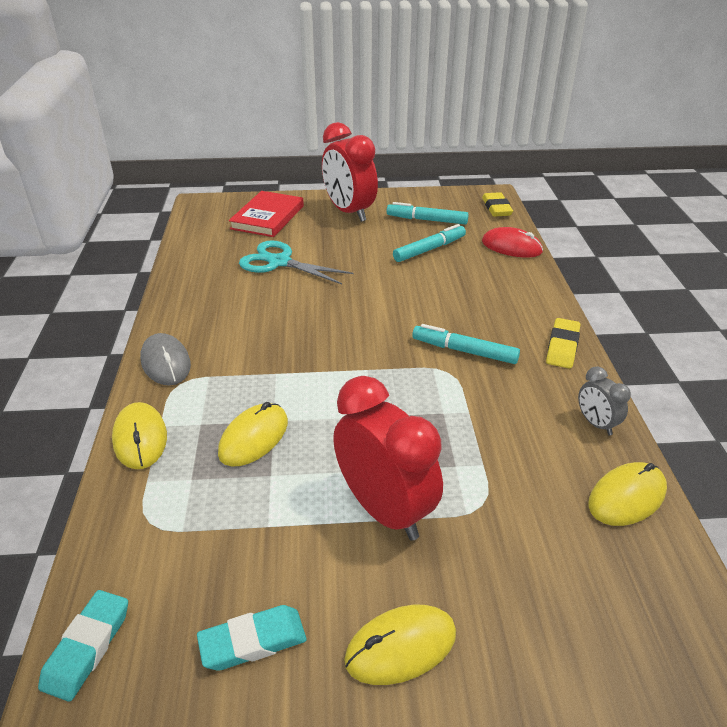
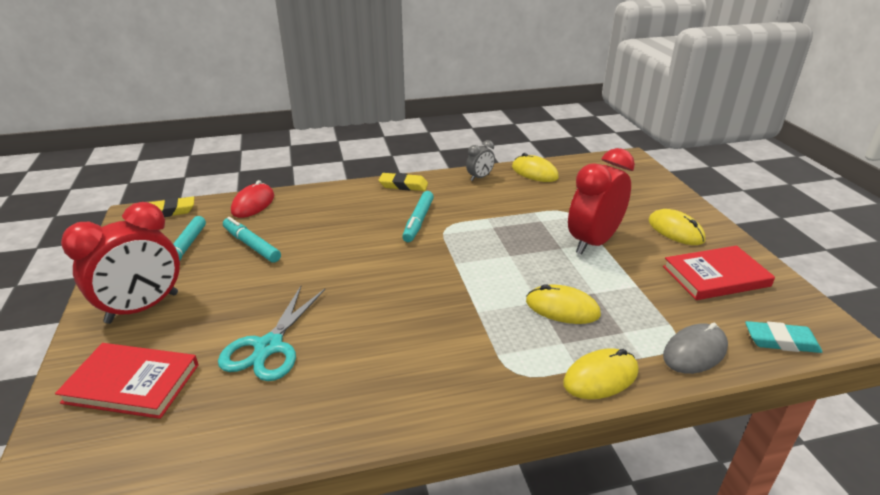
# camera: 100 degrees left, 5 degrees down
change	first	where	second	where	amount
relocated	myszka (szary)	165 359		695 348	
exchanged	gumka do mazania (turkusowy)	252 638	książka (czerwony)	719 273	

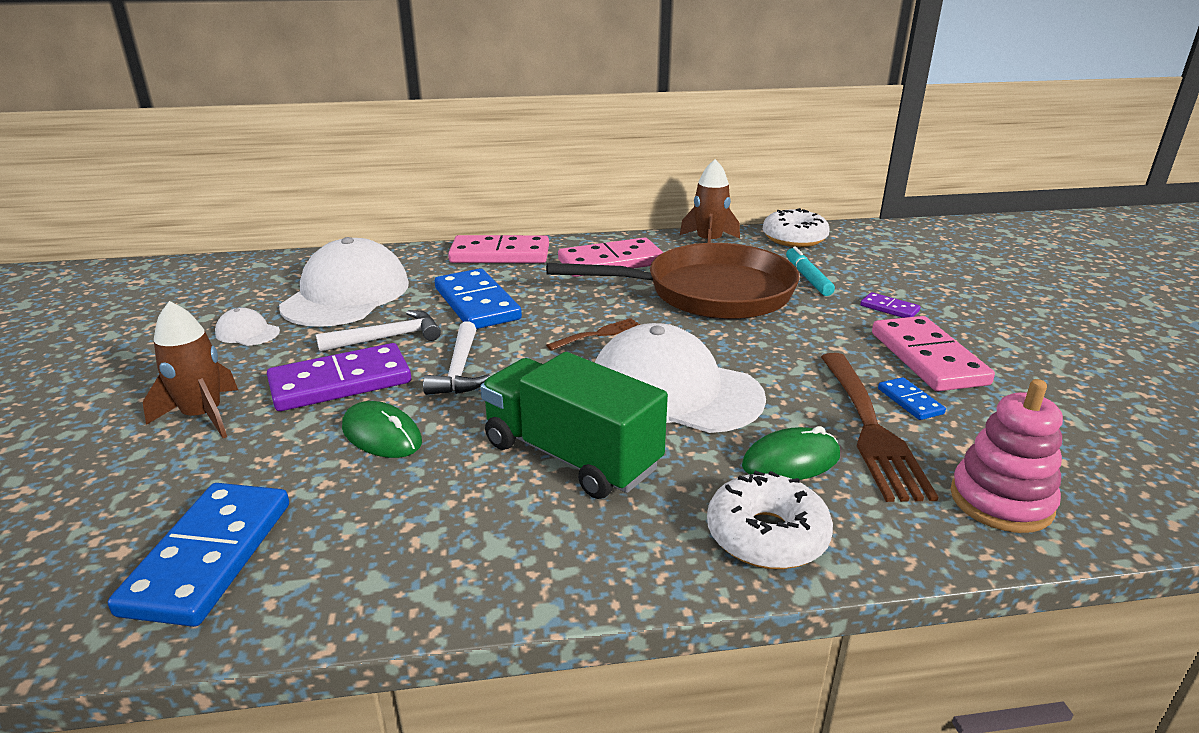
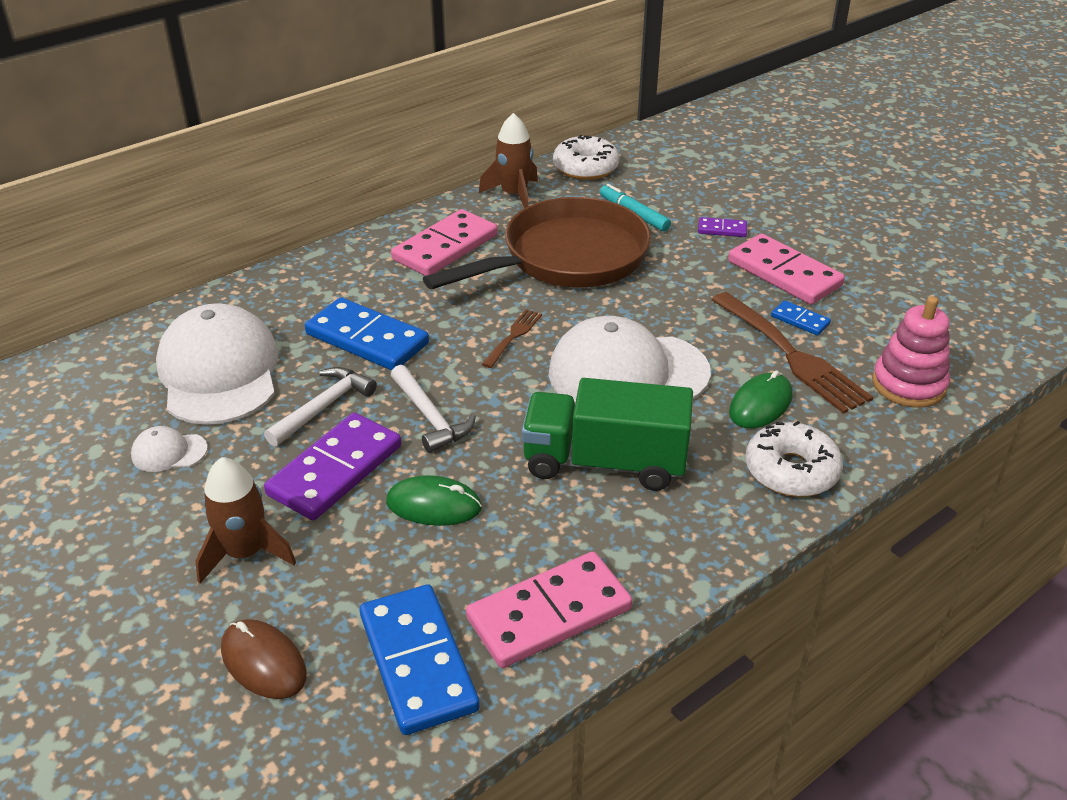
# camera: 30 degrees left, 10 degrees up
change	first	where	second	where	amount
relocated	kostka domina (różowy)	498 249		549 610	
appeared			myszka (brązowy)	263 659	

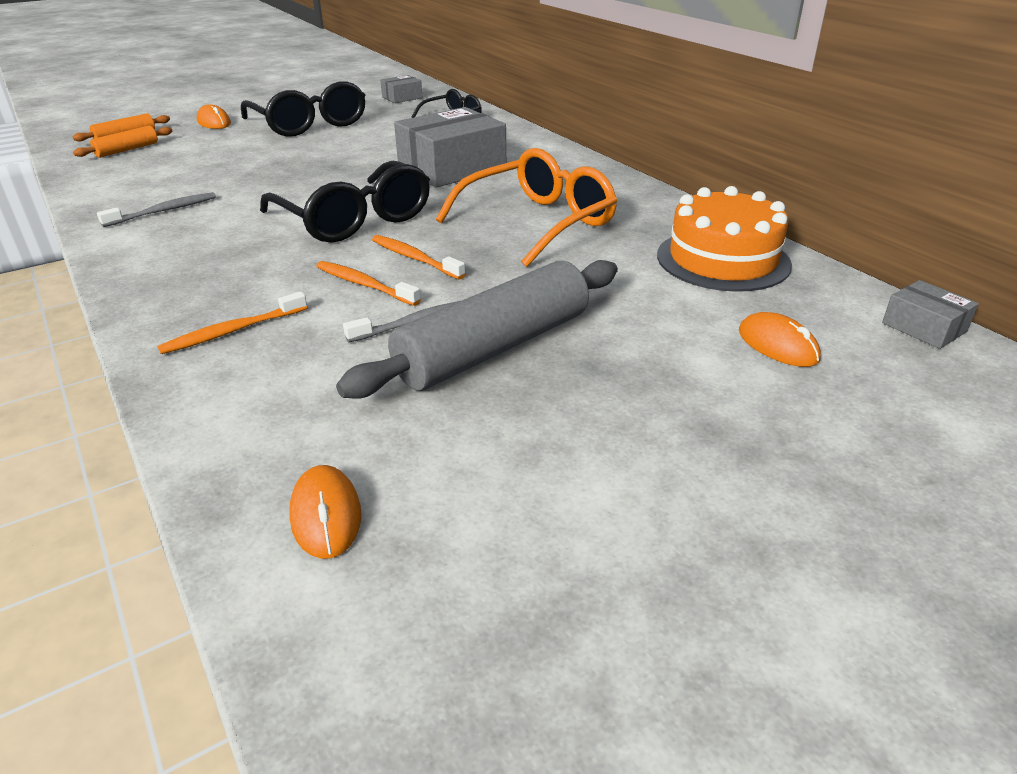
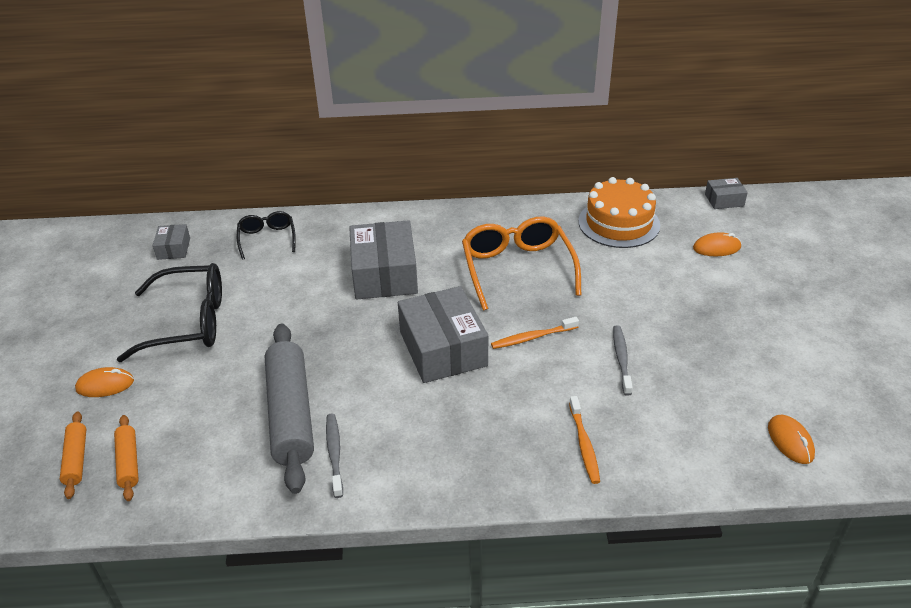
# camera: 60 degrees left, 5 degrees up
change	first	where	second	where	amount
exchanged	okulary (czarny)	345 202	pudełko (szary)	443 334	
relocated	wałek do ciasta (szary)	477 329		289 408	
missing	szczoteczka do zębów (pomarańczowy)	368 283			
spun	myszka (pomarańczowy)	325 512		791 439	60 degrees clockwise

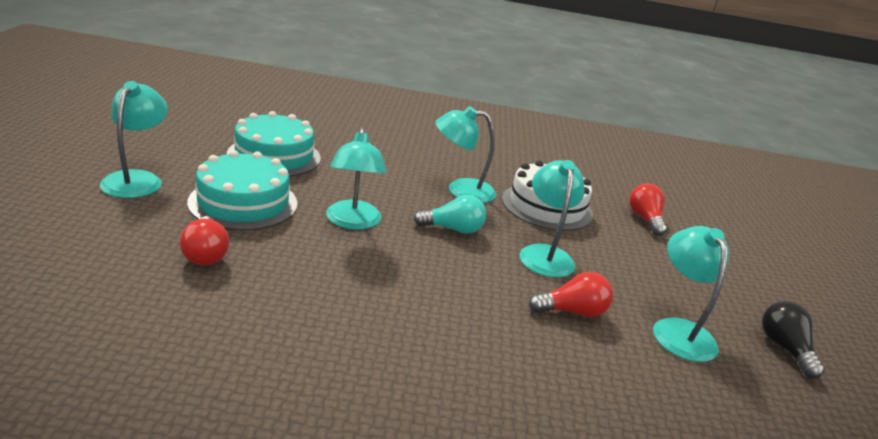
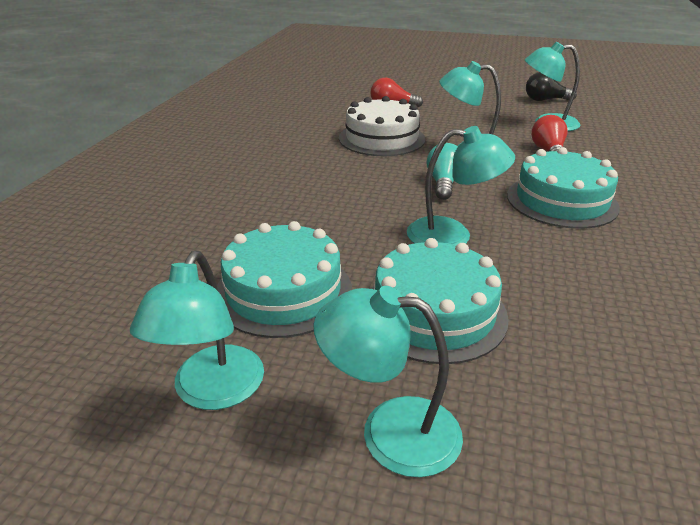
# camera: 75 degrees left, 5 degrees up
change	first	where	second	where	amount
relocated	lampka (turkusowy)	465 154		197 330	
missing	żarówka (czerwony)	204 240			
appeared			tort (turkusowy)	563 188	

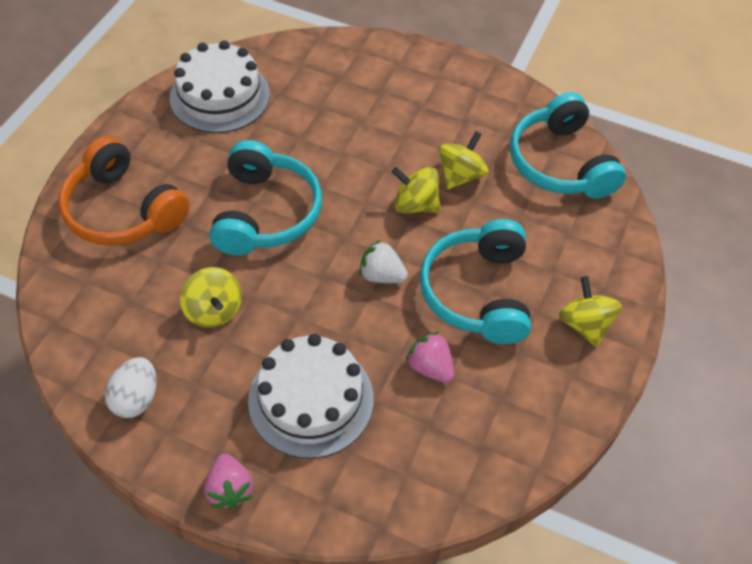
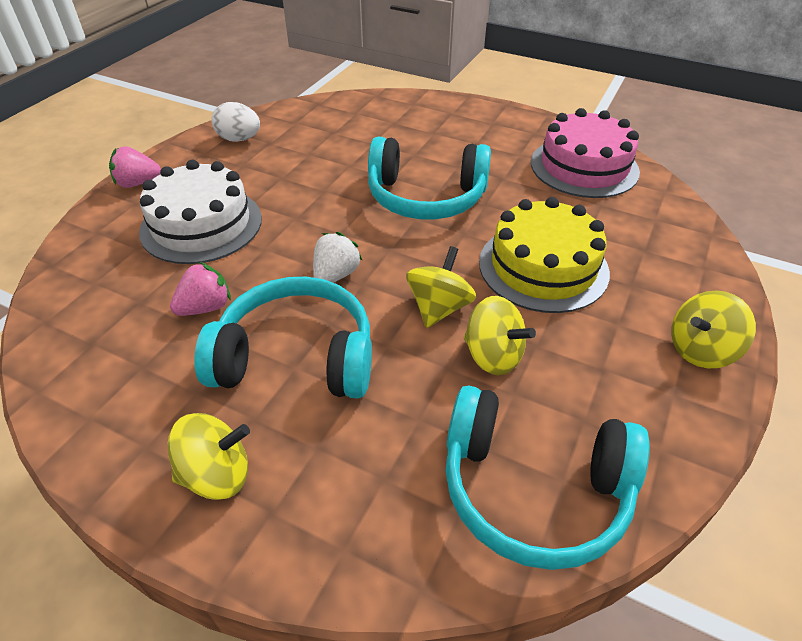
# camera: 95 degrees right, 10 degrees down
change	first	where	second	where	amount
colour	tort (biały)	220 87	tort (różowy)	585 153	
spun	słuchawki (turkusowy)	568 145		547 477	150 degrees counterclockwise
missing	słuchawki (pomarańczowy)	124 191			
relocated	bączek (żółty)	211 297		713 329	
appeared			tort (żółty)	544 255	

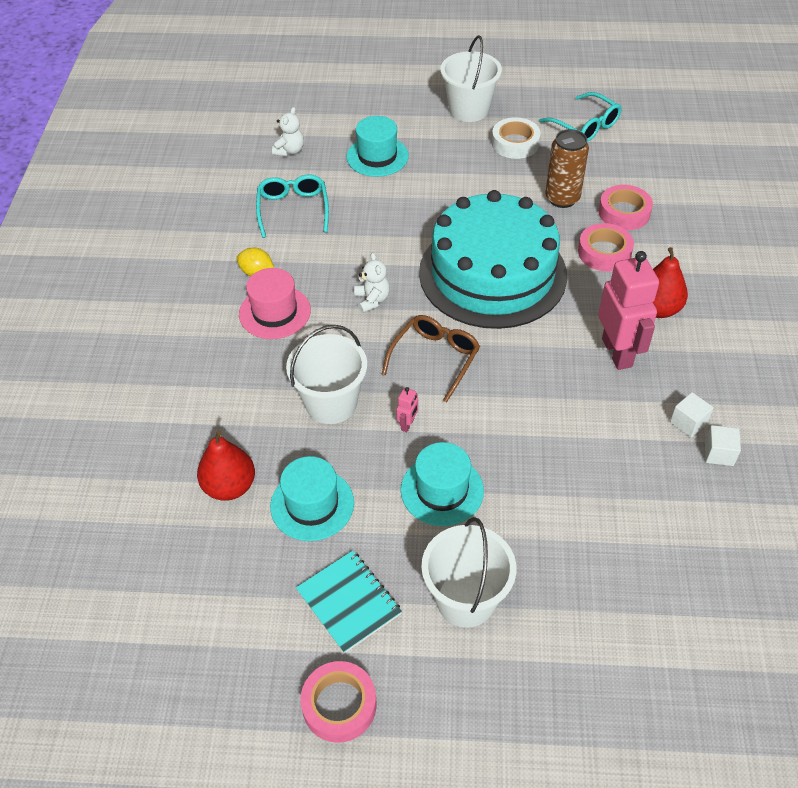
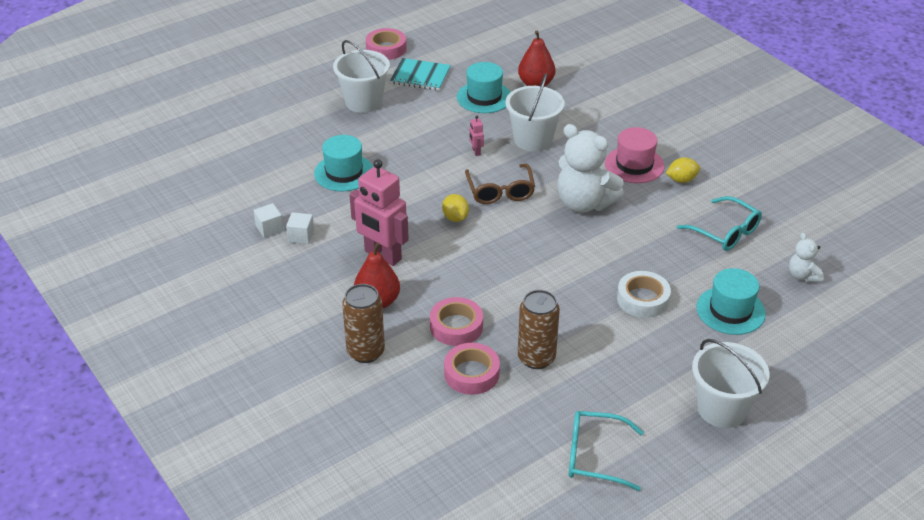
# camera: 140 degrees right, 10 degrees down
change	first	where	second	where	amount
relocated	taśma klejąca (biały)	516 138		644 294	
missing	tort (turkusowy)	493 259			
size	miś (biały)	372 282		590 168	x2.02
relocated	kapelusz (turkusowy)	442 484		343 163	
appeared			cytryna (żółty)	455 208	
appeared			puszka (brązowy)	363 323	

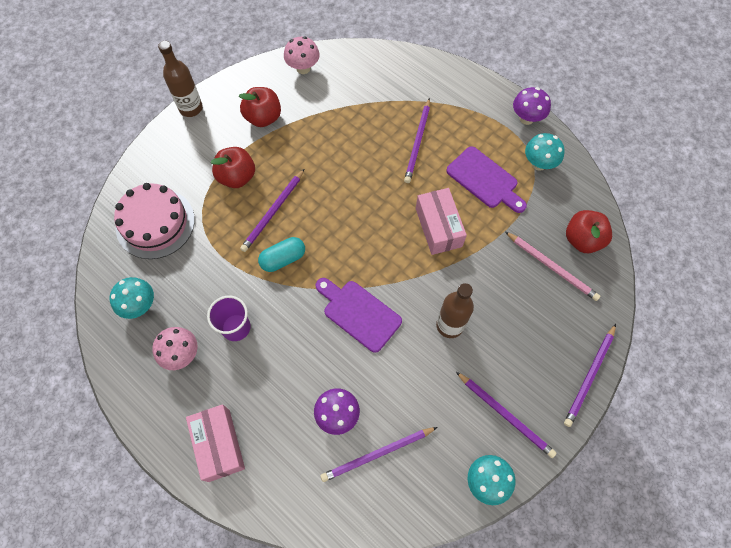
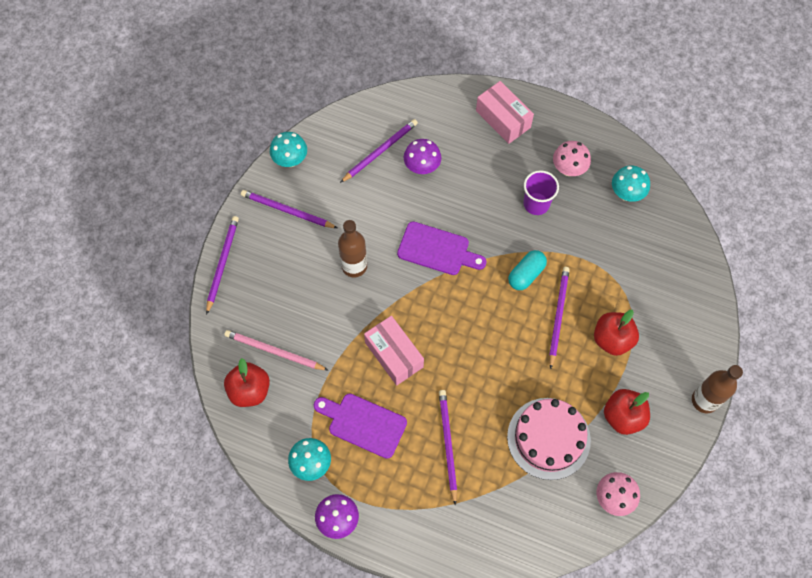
# camera: 160 degrees right, 0 degrees up
change	first	where	second	where	amount
relocated	tort (różowy)	154 221		549 439	

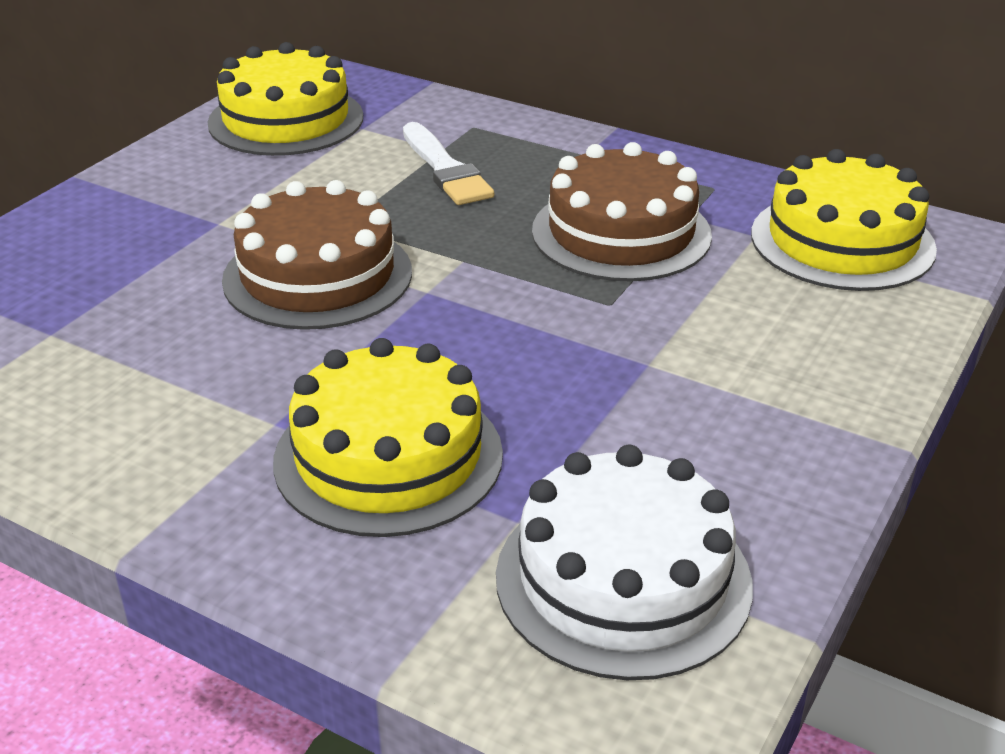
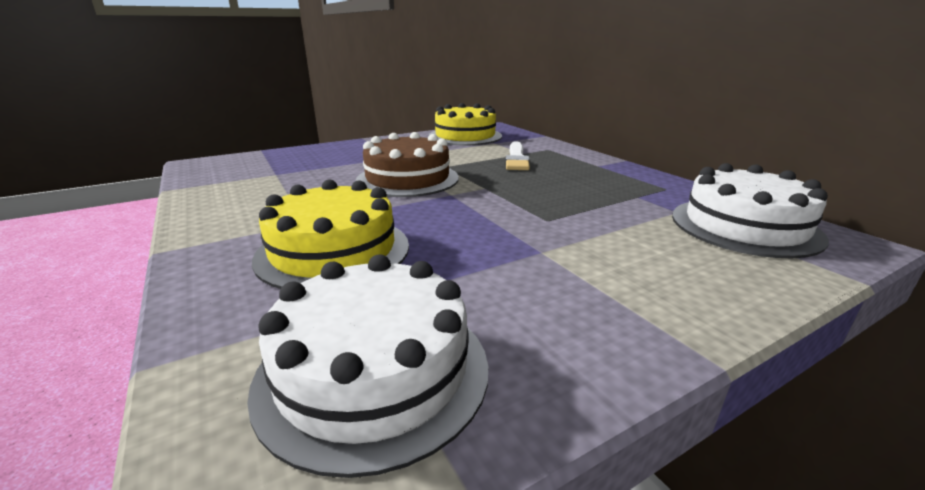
# camera: 30 degrees right, 10 degrees down
change	first	where	second	where	amount
missing	tort (brązowy)	622 212			
colour	tort (żółty)	844 220	tort (biały)	750 210	

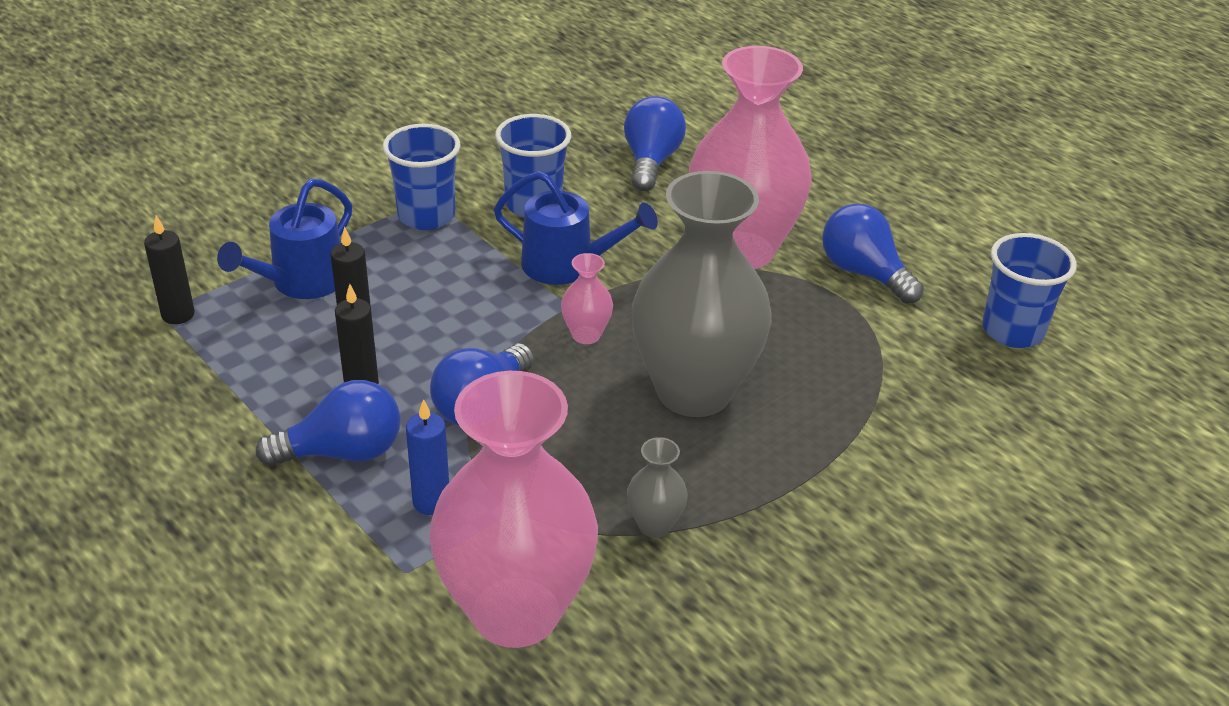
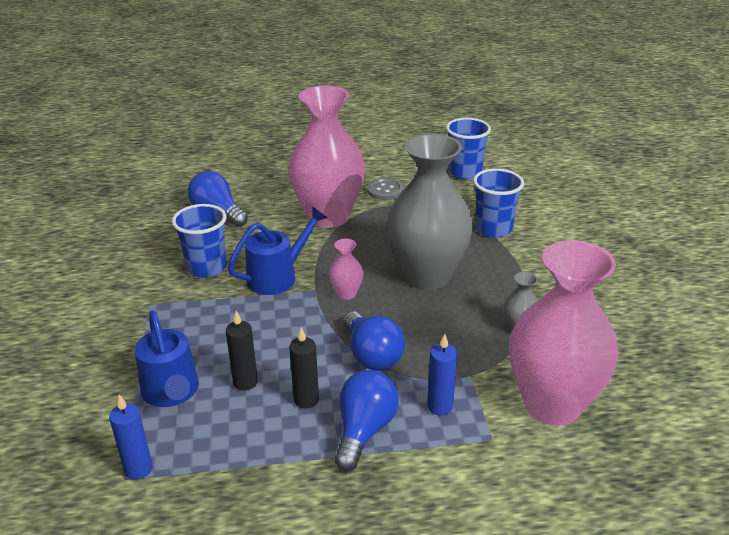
# camera: 55 degrees left, 5 degrees down
change	first	where	second	where	amount
relocated	szklanka (niebieski)	422 177		498 203	
exchanged	żarówka (niebieski)	873 253	guzik (szary)	385 189	
colour	świeca (czarny)	169 270	świeca (niebieski)	131 437	

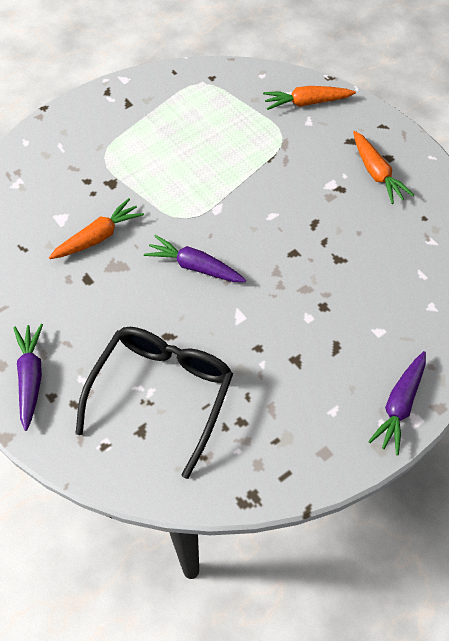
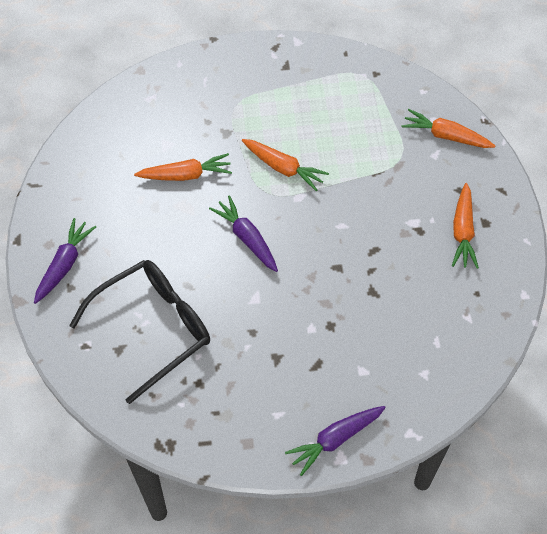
# camera: 30 degrees right, 0 degrees up
change	first	where	second	where	amount
appeared			marchewka (pomarańczowy)	285 165	

